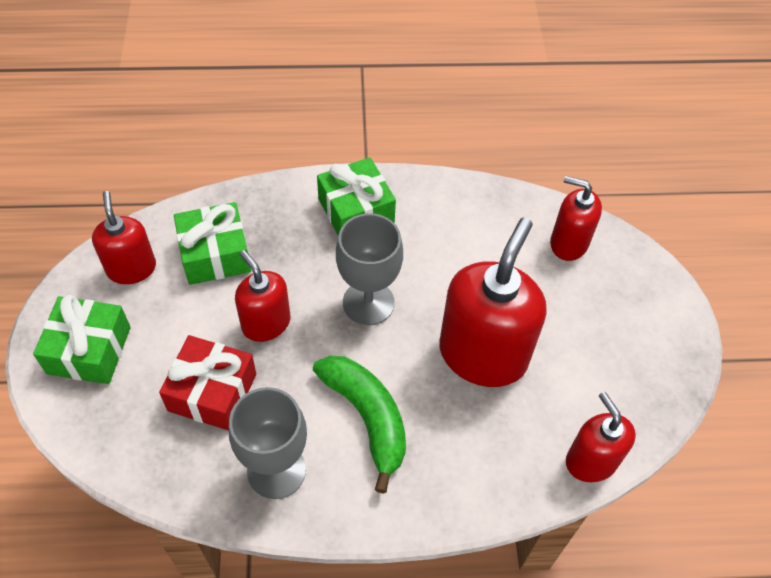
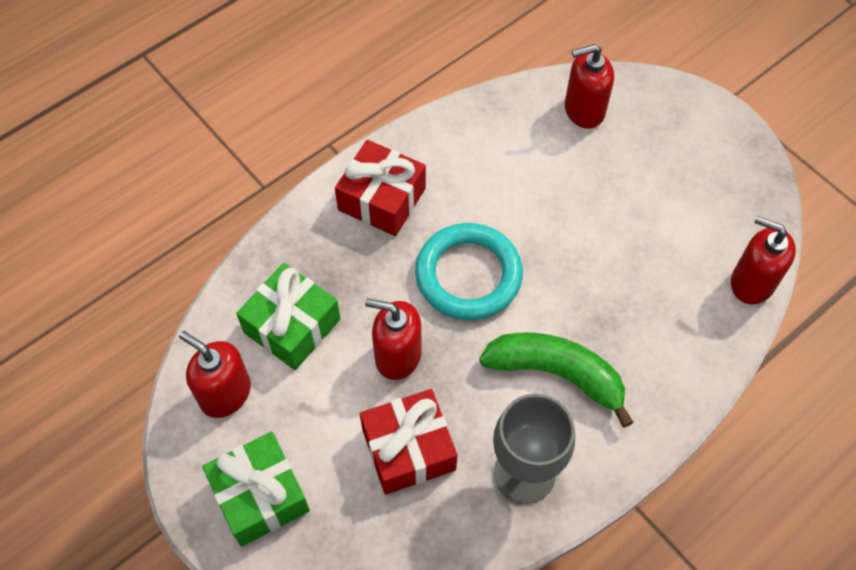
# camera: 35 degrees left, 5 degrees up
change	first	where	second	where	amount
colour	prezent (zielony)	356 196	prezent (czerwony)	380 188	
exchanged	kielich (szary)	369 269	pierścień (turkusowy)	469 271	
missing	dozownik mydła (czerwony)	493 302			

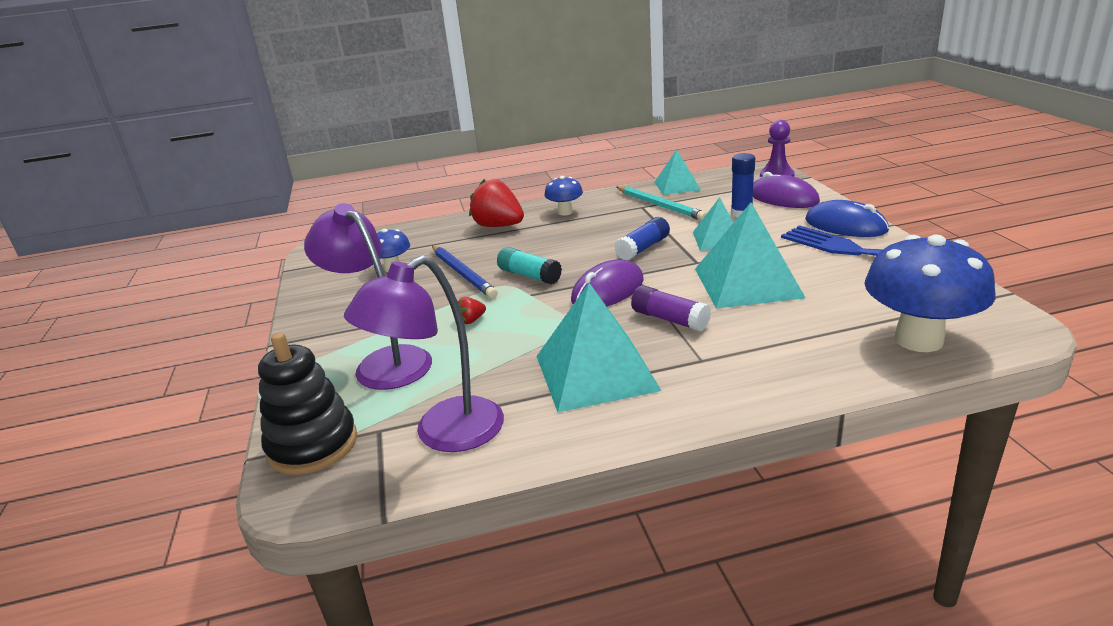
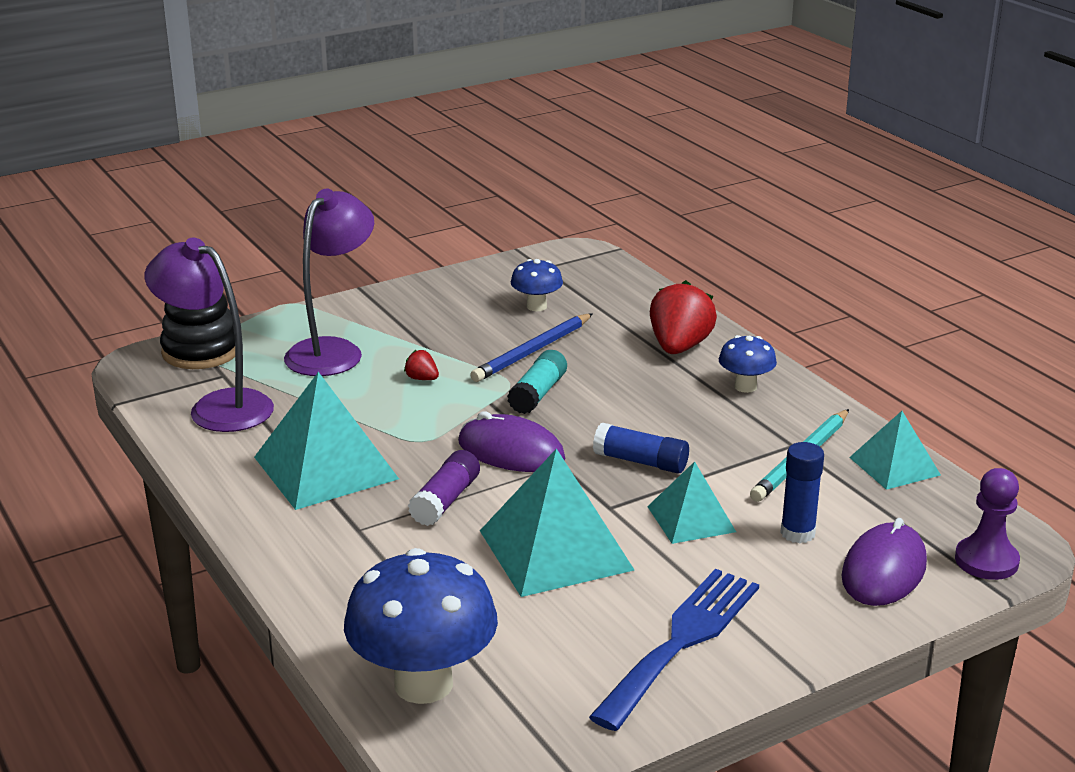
# camera: 70 degrees right, 0 degrees up
change	first	where	second	where	amount
missing	myszka (niebieski)	847 218			

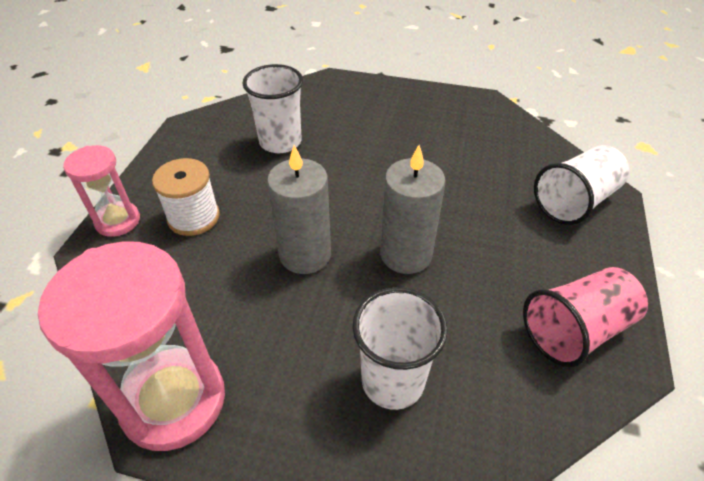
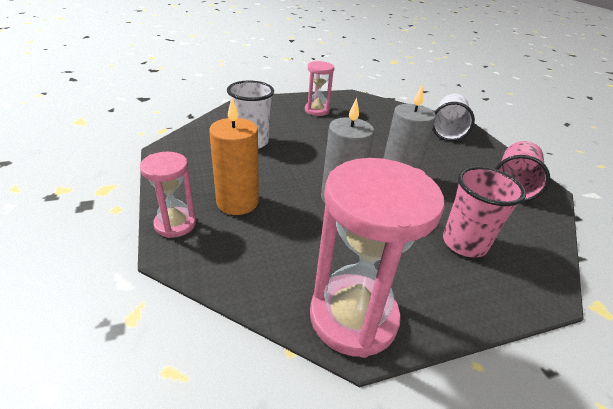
# camera: 35 degrees left, 10 degrees down
change	first	where	second	where	amount
exchanged	szpulka (biały)	186 197	świeca (pomarańczowy)	234 156	
colour	szklanka (biały)	400 348	szklanka (różowy)	484 211	
appeared			klepsydra (różowy)	319 88	

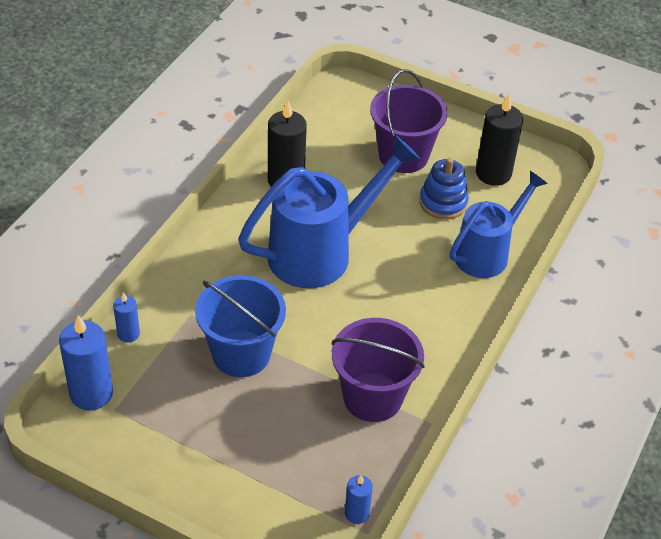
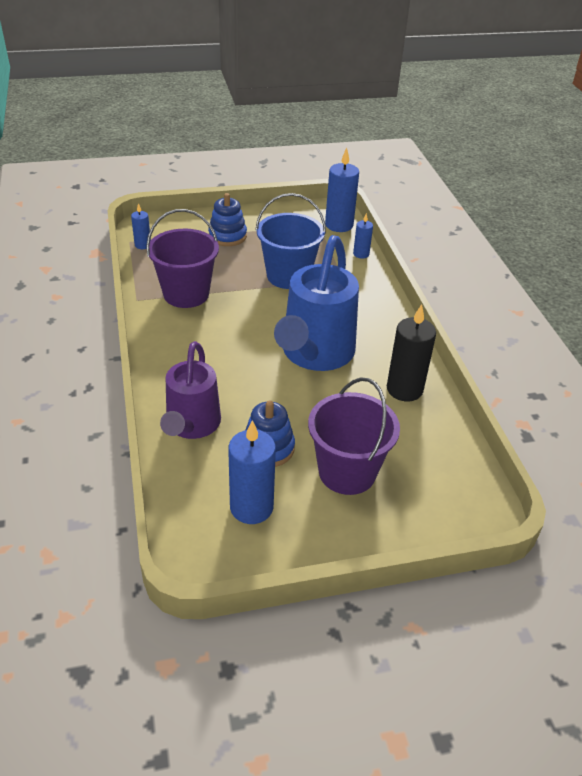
# camera: 140 degrees right, 5 degrees down
change	first	where	second	where	amount
colour	świeca (czarny)	499 140	świeca (niebieski)	252 472	
colour	konewka (niebieski)	499 224	konewka (fioletowy)	190 390	
appeared			zabawka nakładanka (niebieski)	227 219	

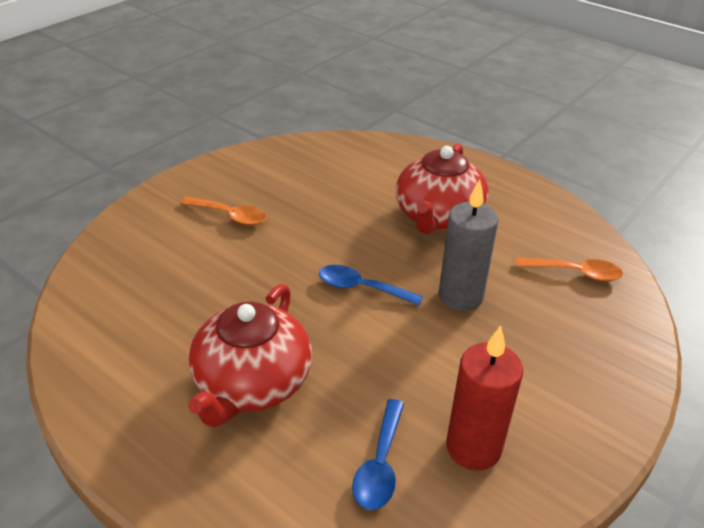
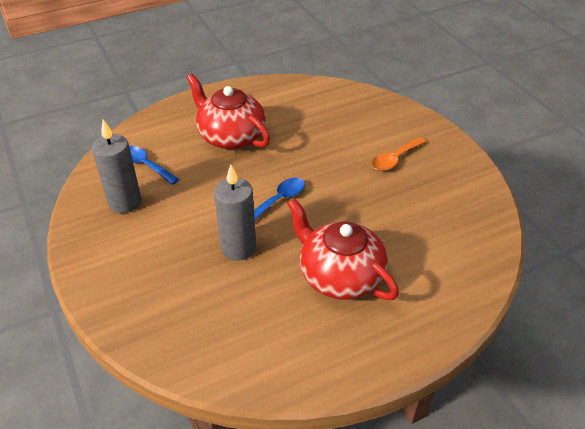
# camera: 115 degrees right, 5 degrees up
change	first	where	second	where	amount
missing	łyżka (pomarańczowy)	569 269			
colour	świeca (czerwony)	484 397	świeca (szary)	116 166	

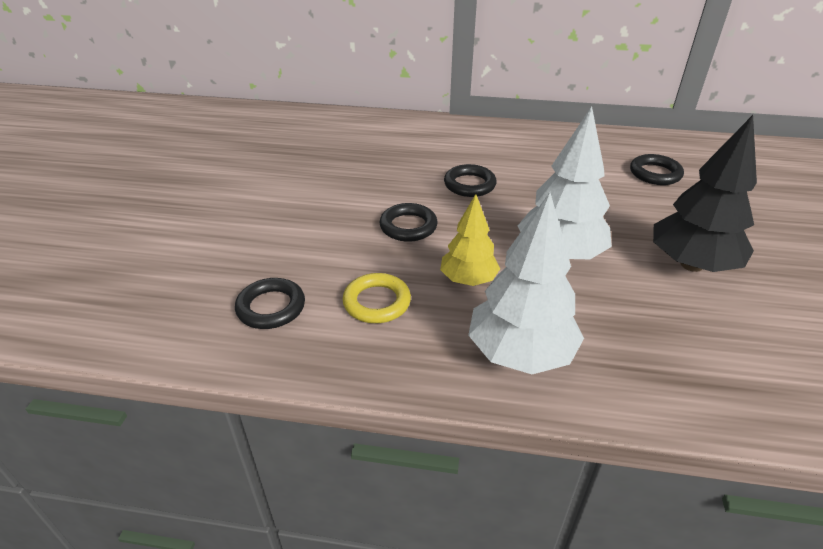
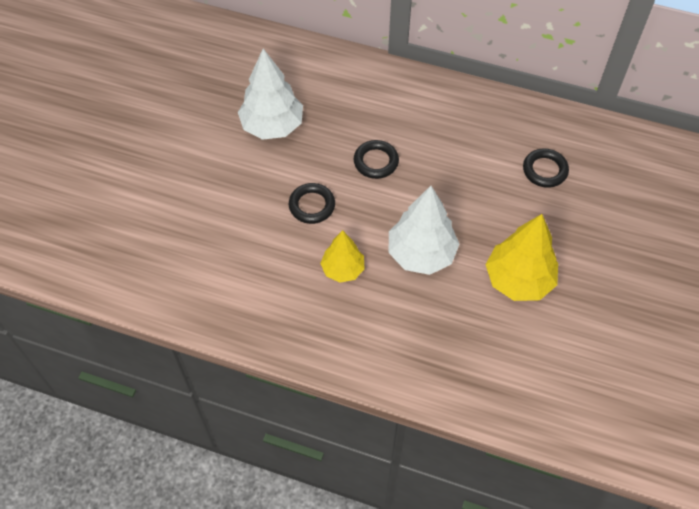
# camera: 10 degrees right, 20 degrees up
change	first	where	second	where	amount
colour	drzewko (czarny)	705 193	drzewko (żółty)	521 257	
relocated	drzewko (biały)	526 283		270 94	
missing	pierścień (żółty)	376 298			
missing	pierścień (czarny)	270 303			

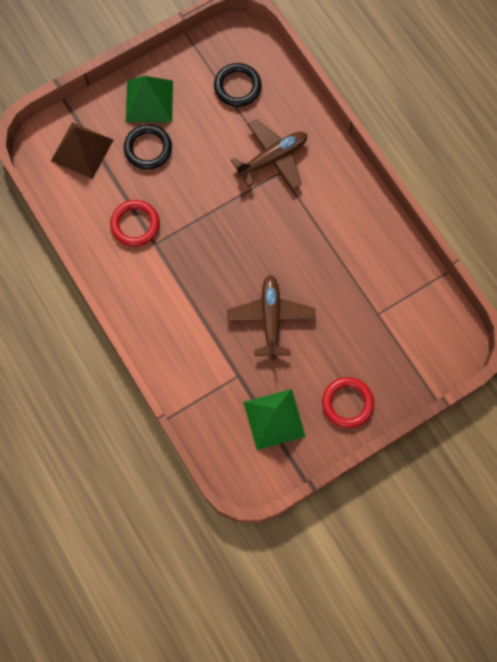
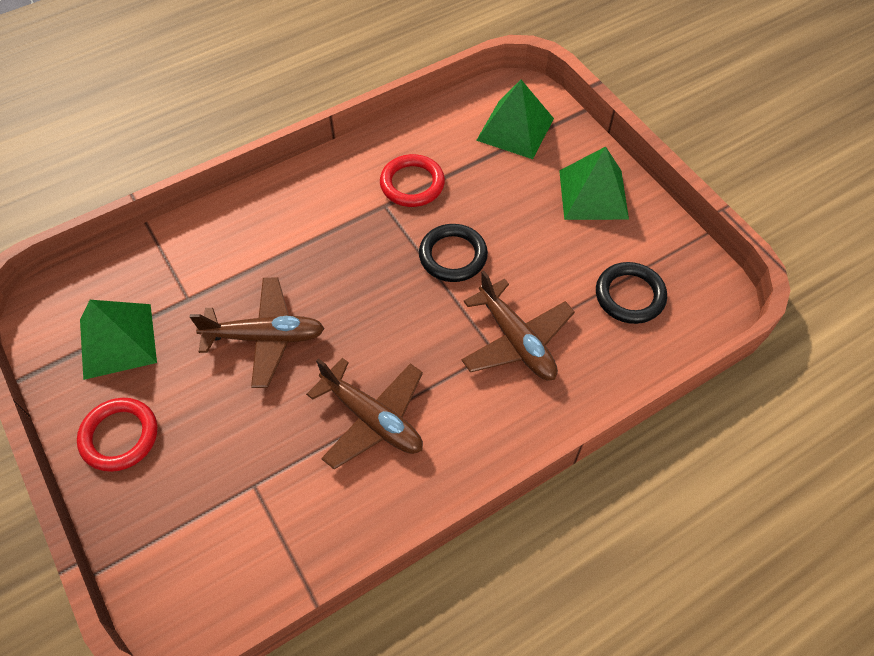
# camera: 90 degrees right, 15 degrees down
change	first	where	second	where	amount
colour	piramida (brązowy)	82 150	piramida (zielony)	515 119	
relocated	pierścień (czarny)	148 147		453 253	
appeared			samolot (brązowy)	364 413	

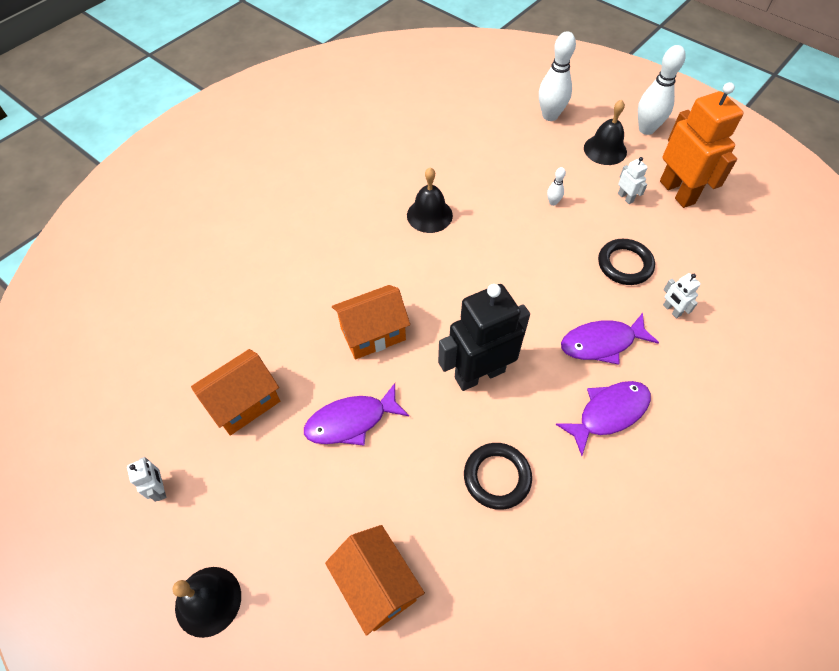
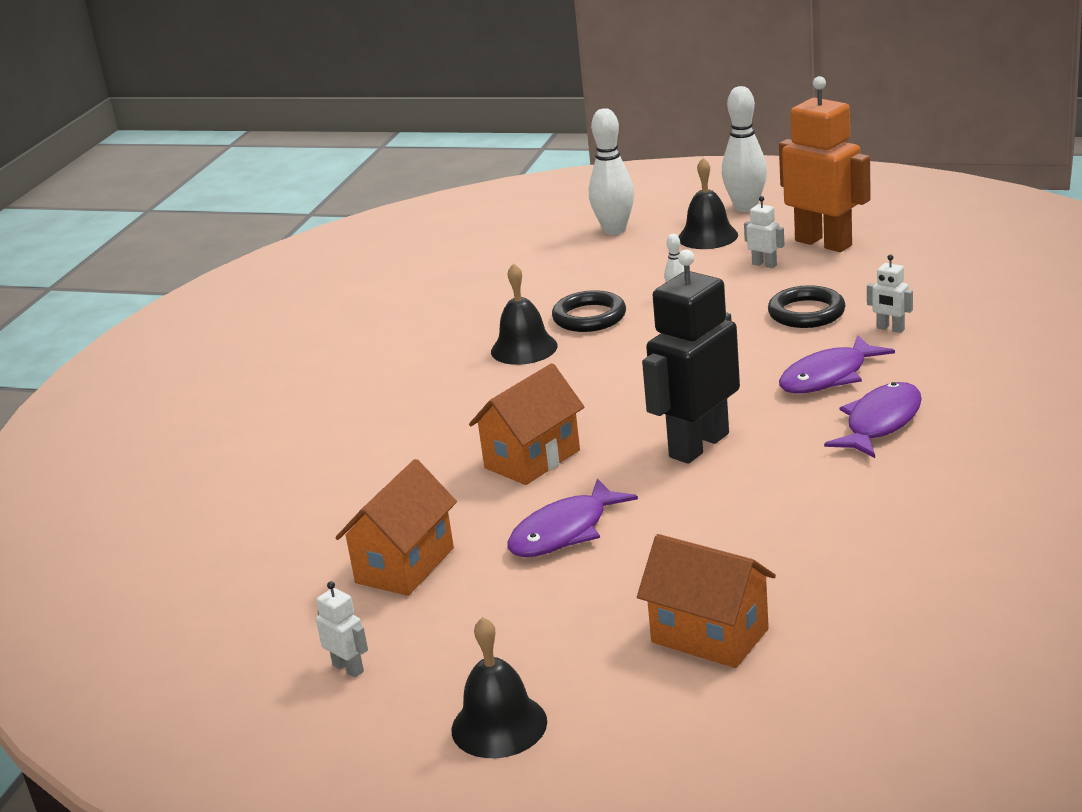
# camera: 20 degrees left, 30 degrees down
change	first	where	second	where	amount
relocated	pierścień (czarny)	498 476		589 311	

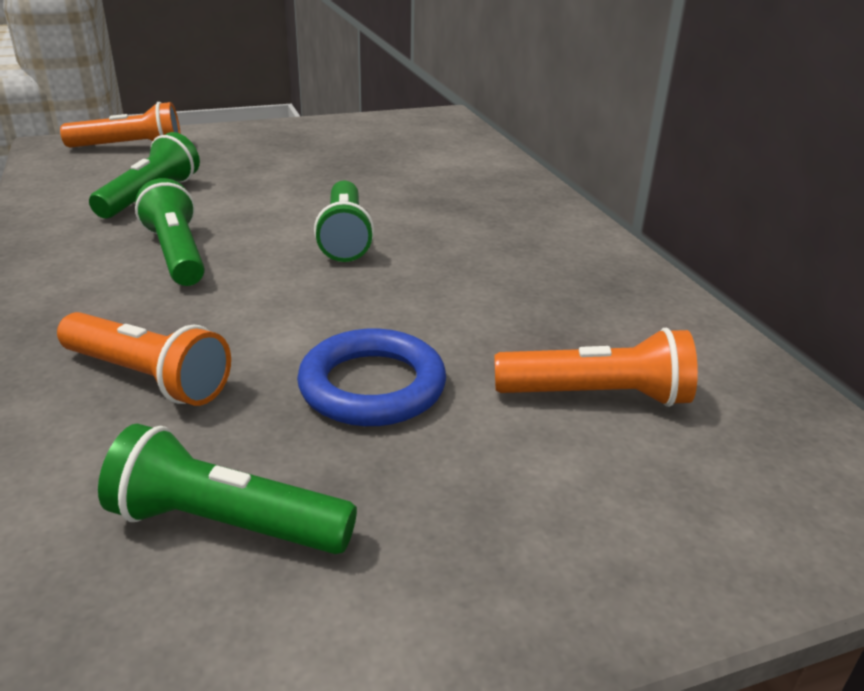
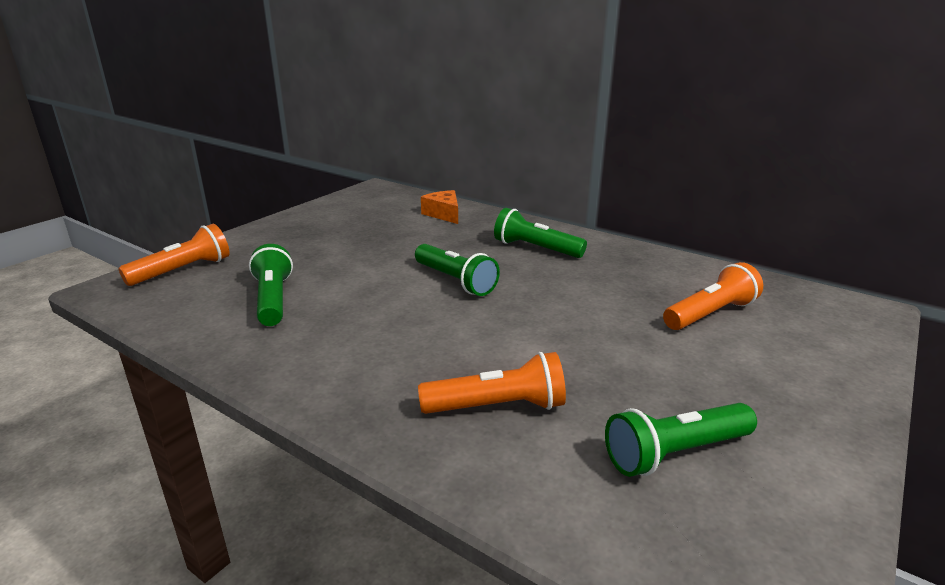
# camera: 35 degrees left, 5 degrees down
change	first	where	second	where	amount
relocated	latarka (zielony)	170 232		540 233	
missing	pierścień (niebieski)	371 377			
appeared			ser (pomarańczowy)	439 207	

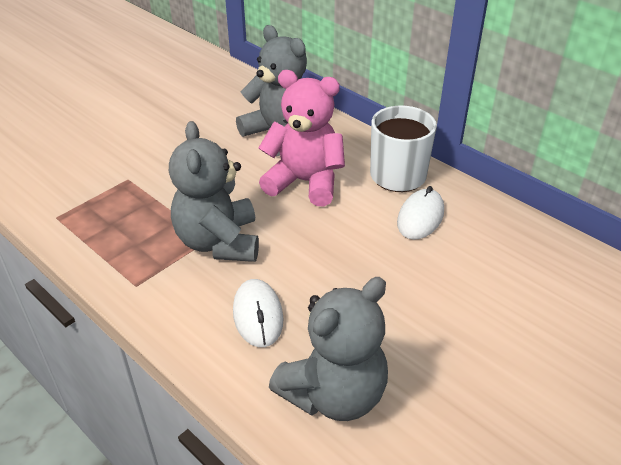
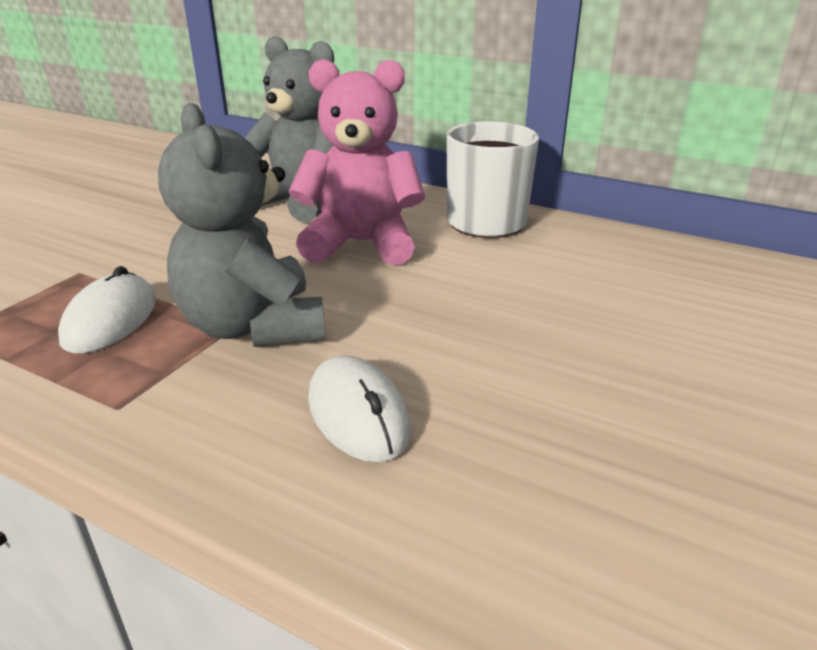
# camera: 15 degrees left, 10 degrees down
change	first	where	second	where	amount
relocated	myszka (biały)	420 213		107 310	
missing	miś (szary)	328 349			

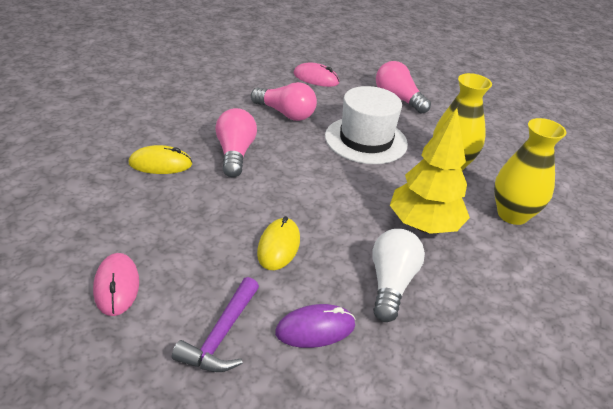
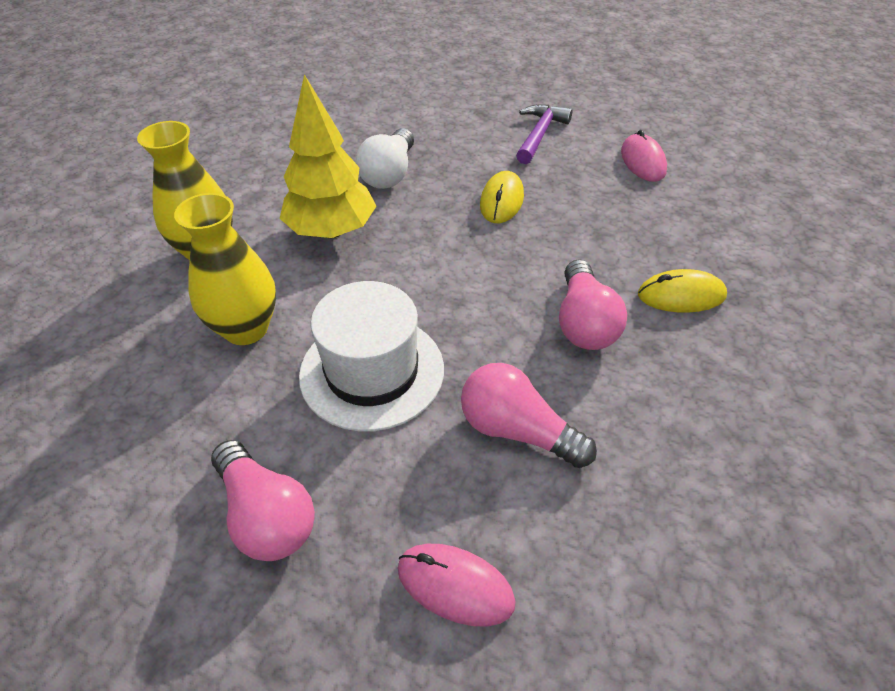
# camera: 175 degrees left, 10 degrees up
change	first	where	second	where	amount
missing	myszka (fioletowy)	315 326			

